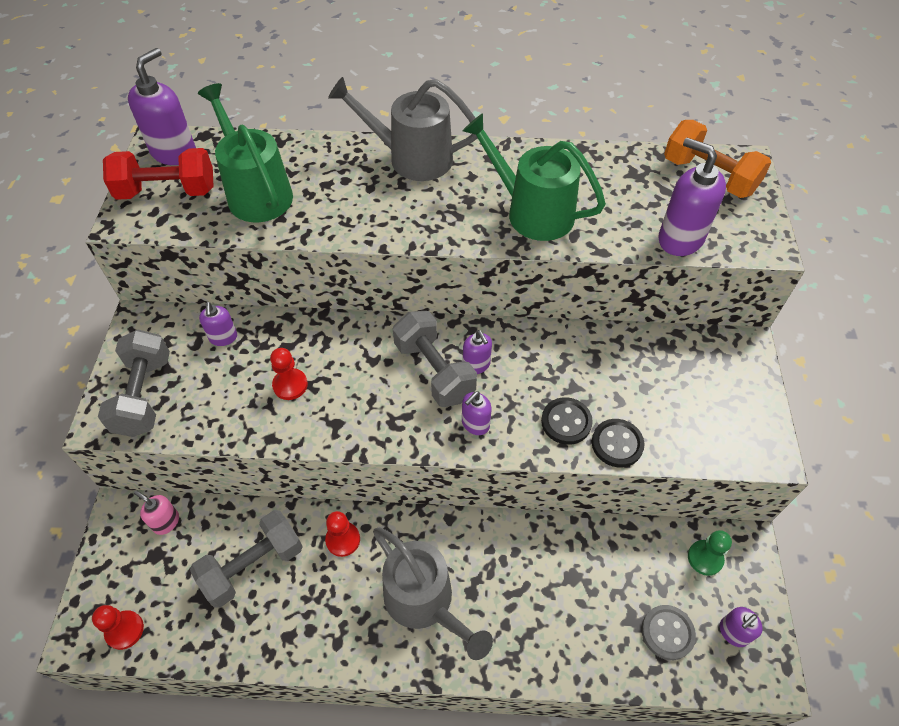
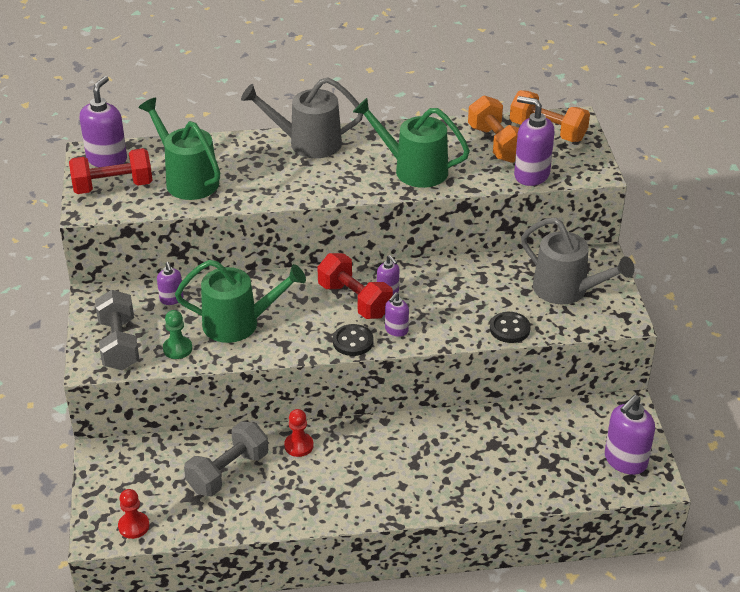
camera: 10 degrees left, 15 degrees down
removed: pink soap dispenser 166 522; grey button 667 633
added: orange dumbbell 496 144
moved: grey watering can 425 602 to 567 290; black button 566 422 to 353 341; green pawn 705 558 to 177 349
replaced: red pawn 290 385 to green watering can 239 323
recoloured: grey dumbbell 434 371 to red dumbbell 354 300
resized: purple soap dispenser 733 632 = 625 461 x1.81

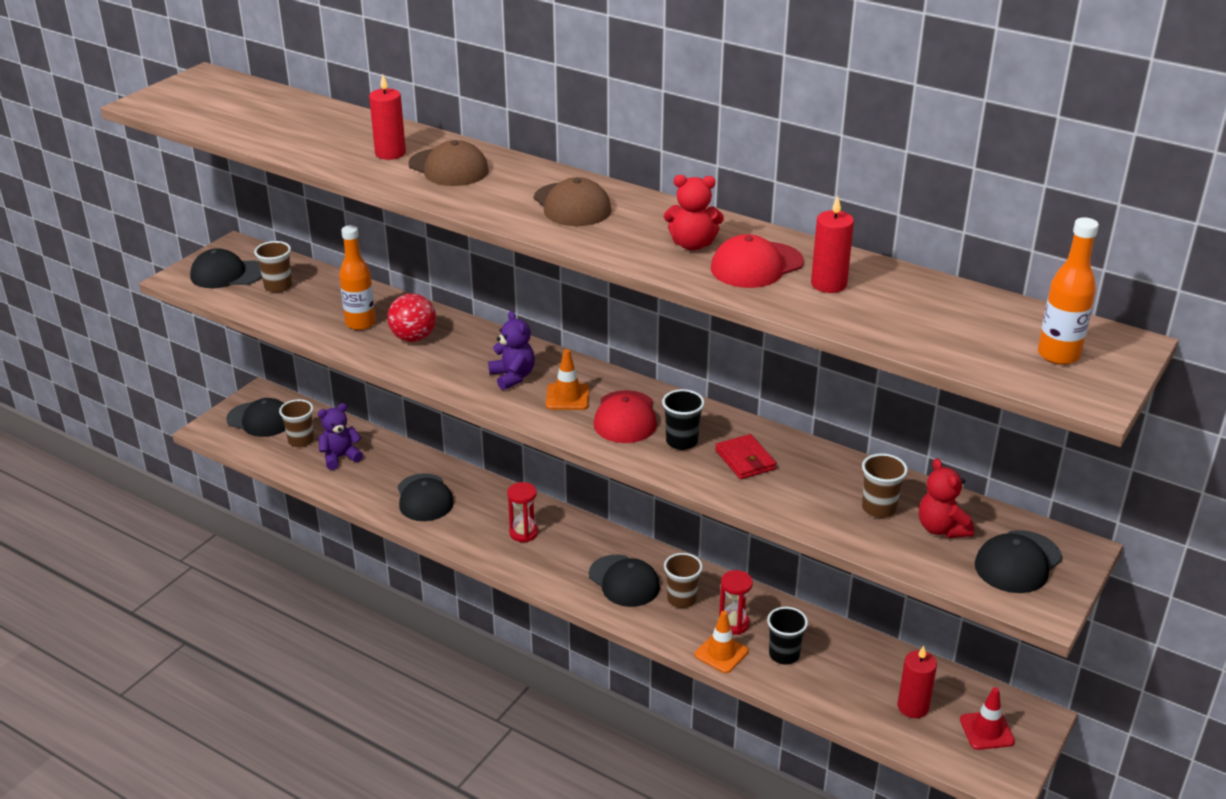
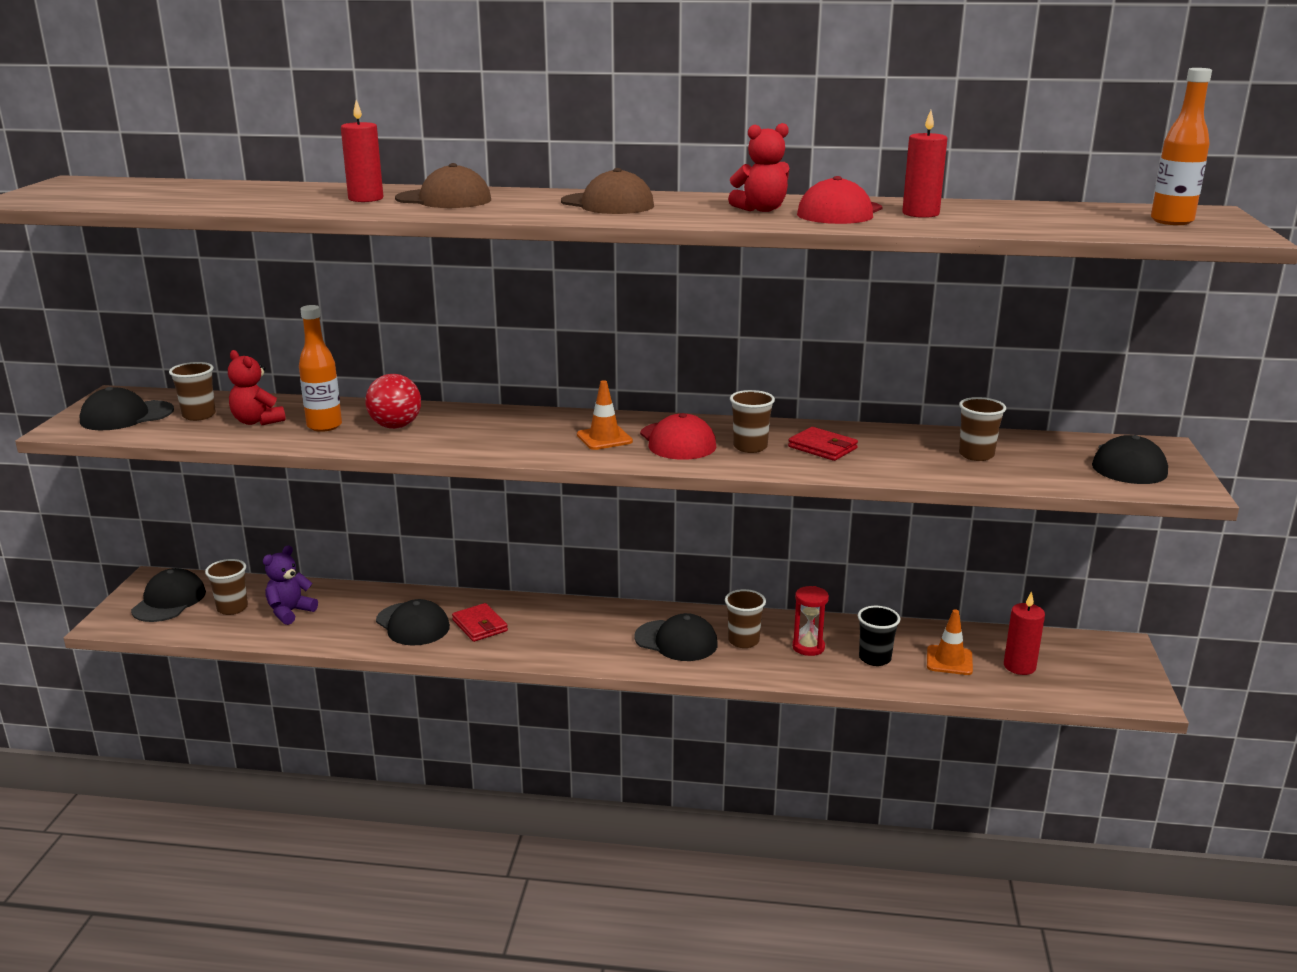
camera: 25 degrees left, 10 degrees down
removed: purple teddy bear 513 377; red hourglass 523 533; red traffic cone 986 730
added: red wallet 479 625
moved: orange traffic cone 721 653 to 949 660; red teddy bear 941 528 to 257 421
recoloured: black cup 681 441 to brown cup 750 447
turned: black cap 260 420 = 169 601 75 degrees counterclockwise

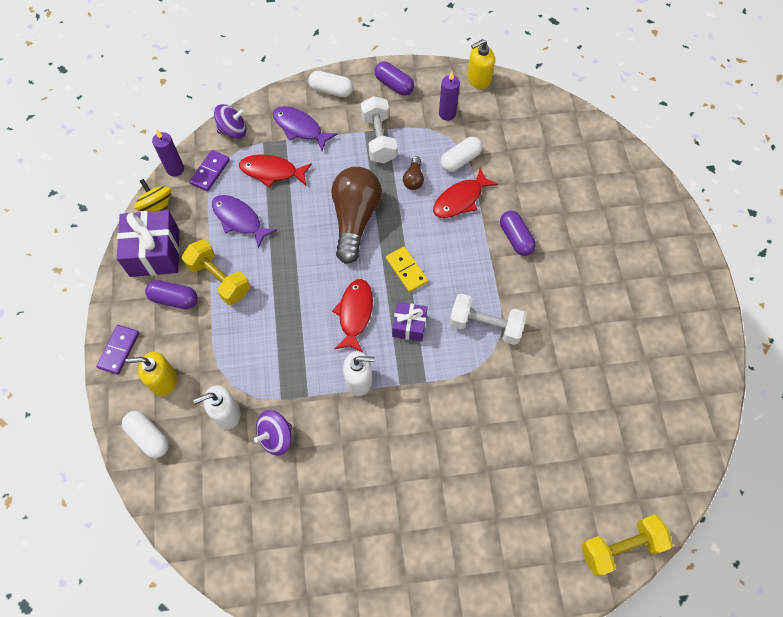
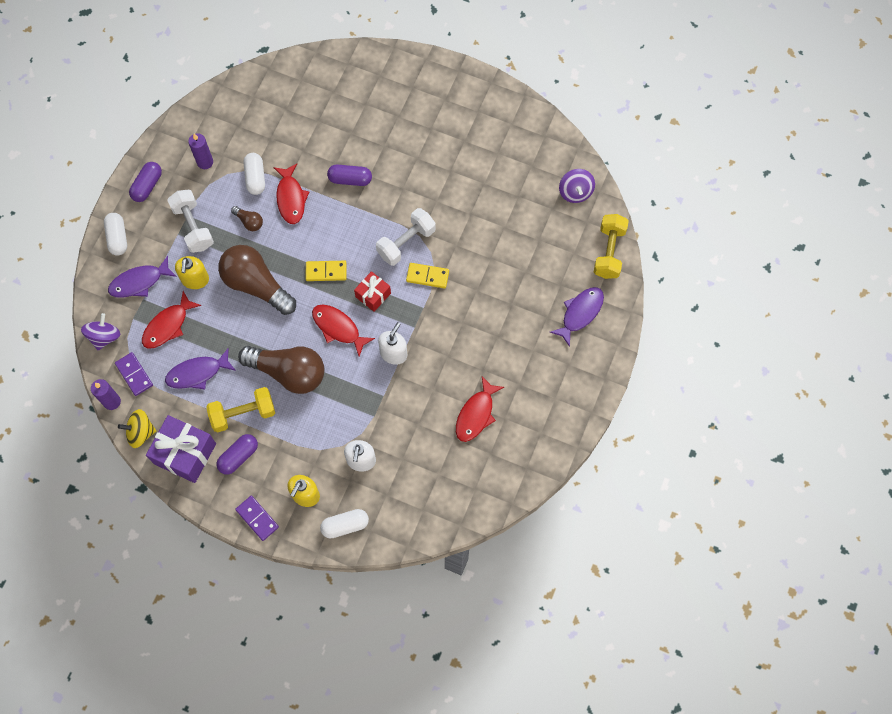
camera: 60 degrees left, 5 degrees up
added: brown light bulb 288 372; yellow domino 427 276; red fish 476 414; purple fish 580 313
moved: purple spinning top 276 437 to 575 192; yellow soap dispenser 478 79 to 195 280
recoloured: purple gift 409 326 to red gift 373 295
turned: white capsule 331 90 = 118 238 60 degrees counterclockwise; white dumbbell 379 139 = 193 227 45 degrees clockwise; purple capsule 394 85 = 147 186 45 degrees counterclockwise

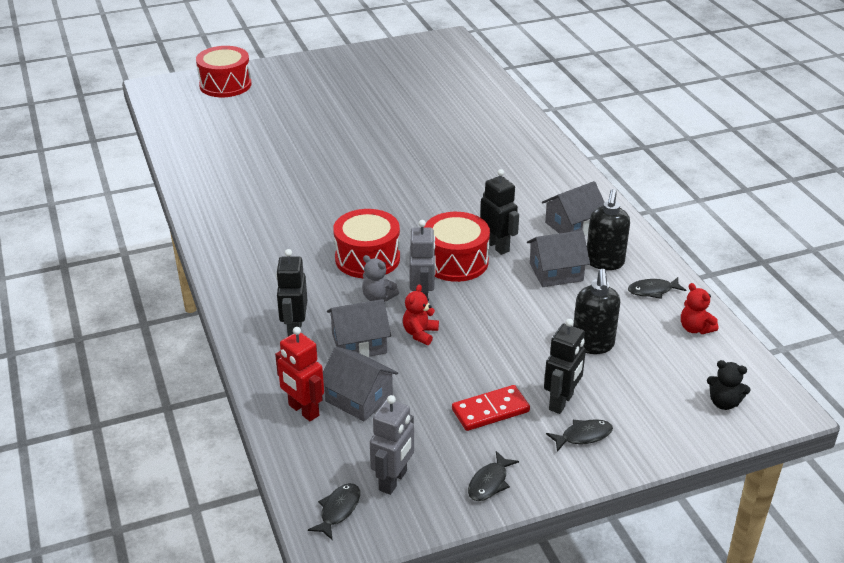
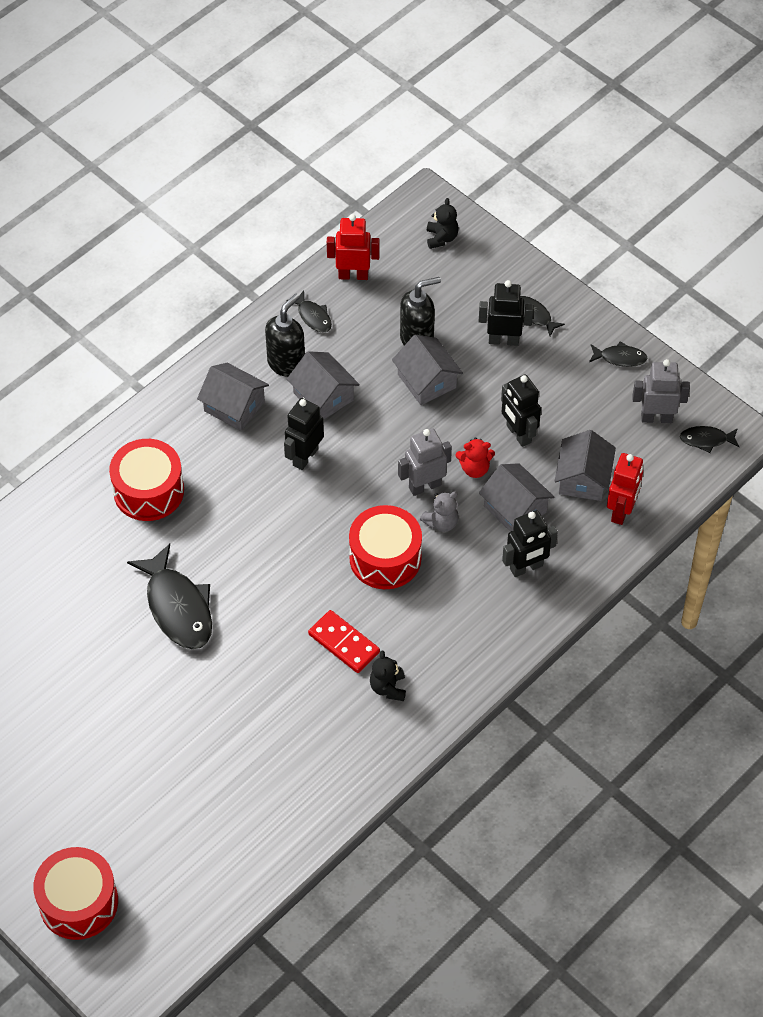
camera: 115 degrees left, 20 degrees up
added: black fish 178 607; black teddy bear 388 688; grey house 426 381; black robot 518 434
moved: red drum 455 261 to 148 491; red domino 490 411 to 344 643
replaced: red teddy bear 695 328 to red robot 353 275
turned: grey teddy bear 378 297 = 441 522 45 degrees clockwise; black soap dispenser 604 262 = 287 363 45 degrees counterclockwise

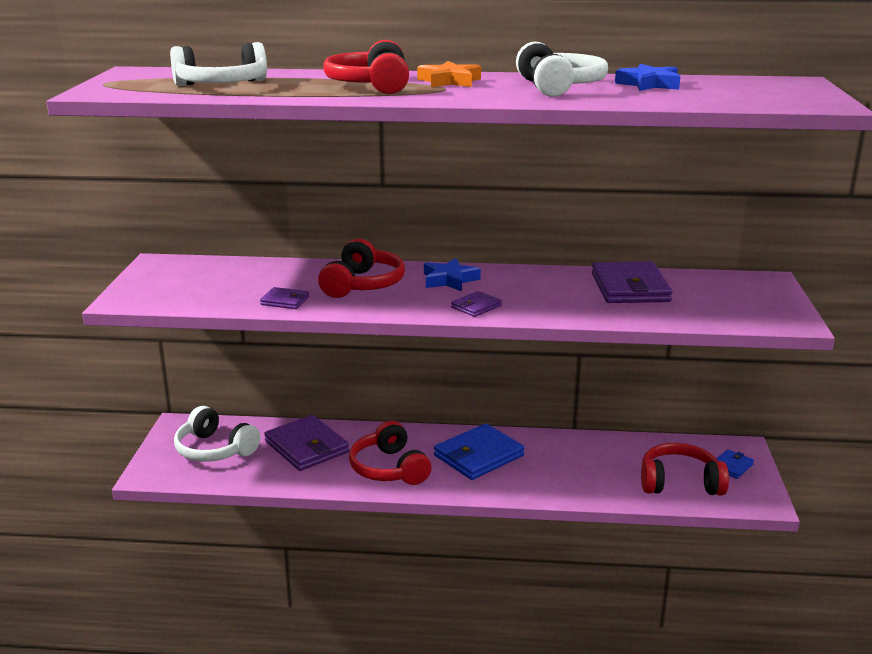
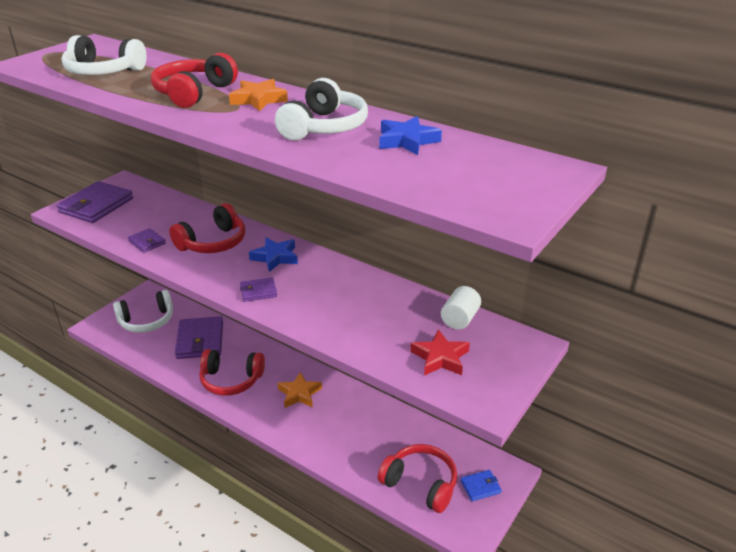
camera: 30 degrees right, 10 degrees up
added: red star 440 357; white cylinder 459 319
moved: purple wallet 630 287 to 96 205
replaced: blue wallet 478 456 to orange star 299 394
turned: white headphones 214 450 = 147 321 90 degrees counterclockwise; red headphones 389 468 = 231 380 90 degrees counterclockwise

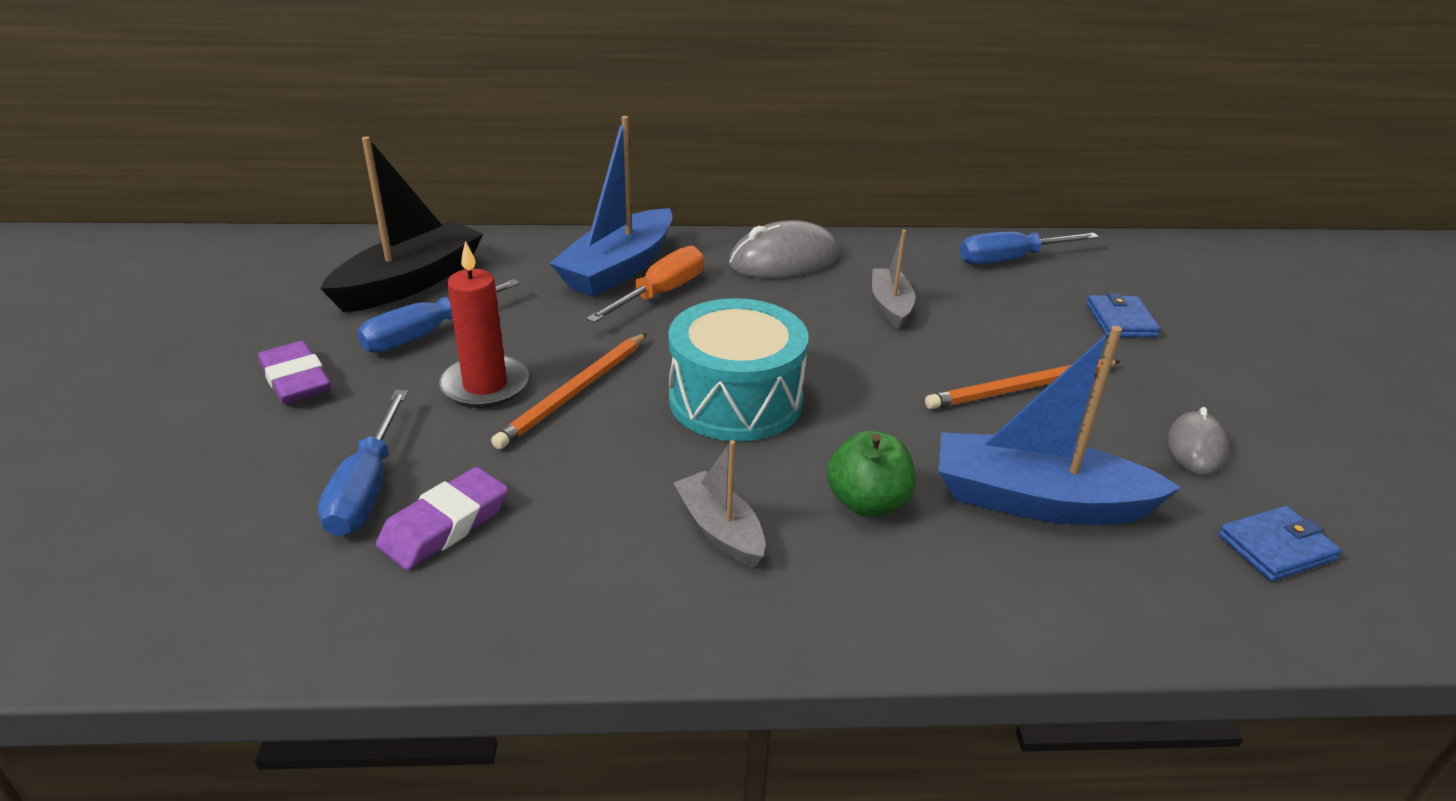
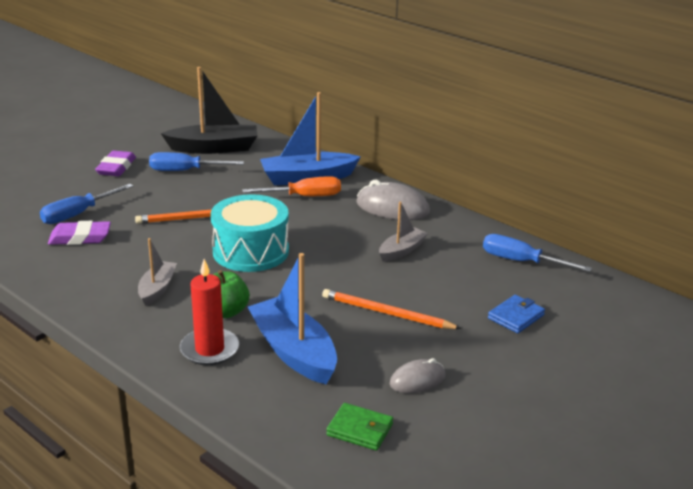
camera: 45 degrees right, 5 degrees down
moved: red candle 485 385 to 209 349
recoloured: blue wallet 1276 548 to green wallet 360 429

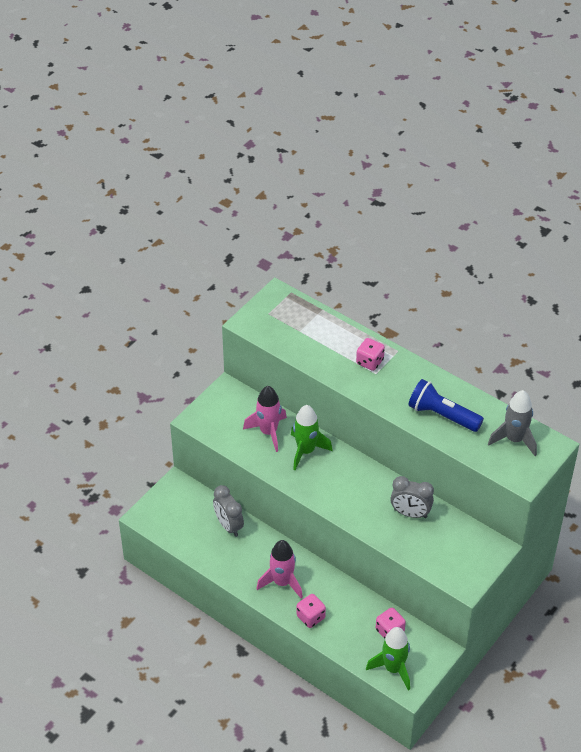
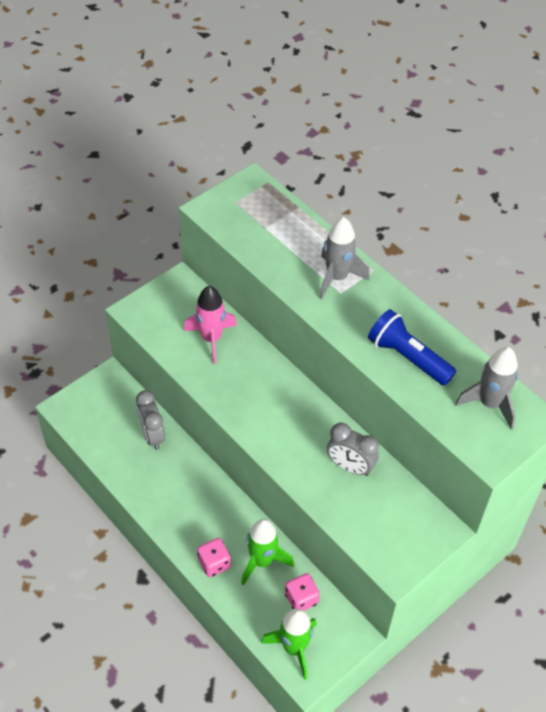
camera: 10 degrees right, 5 degrees up
removed: pink rocket 282 582
moved: green rocket 306 451 to 262 561
replaced: pink dice 369 362 to grey rocket 337 277

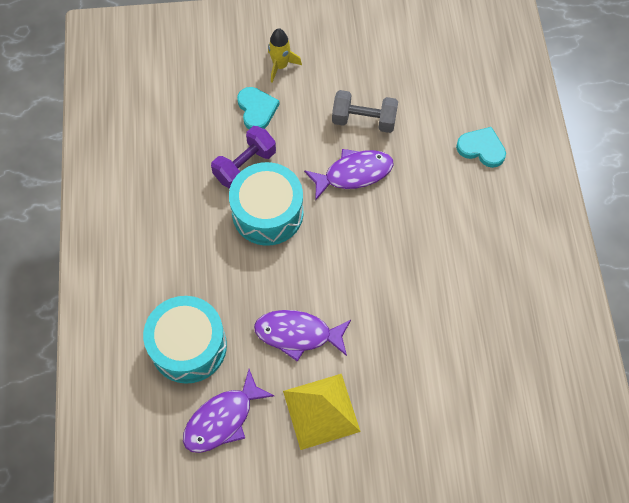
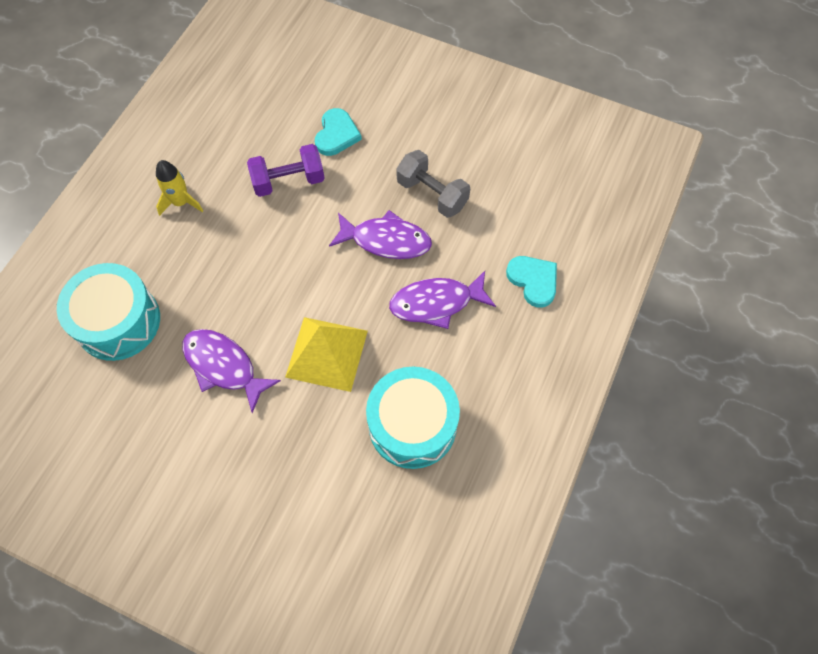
camera: 30 degrees right, 0 degrees up
moved: purple fish 222 419 to 436 303; turquoise drum 267 213 to 412 425; yellow rocket 280 66 to 181 202; yellow pyramid 321 411 to 327 353

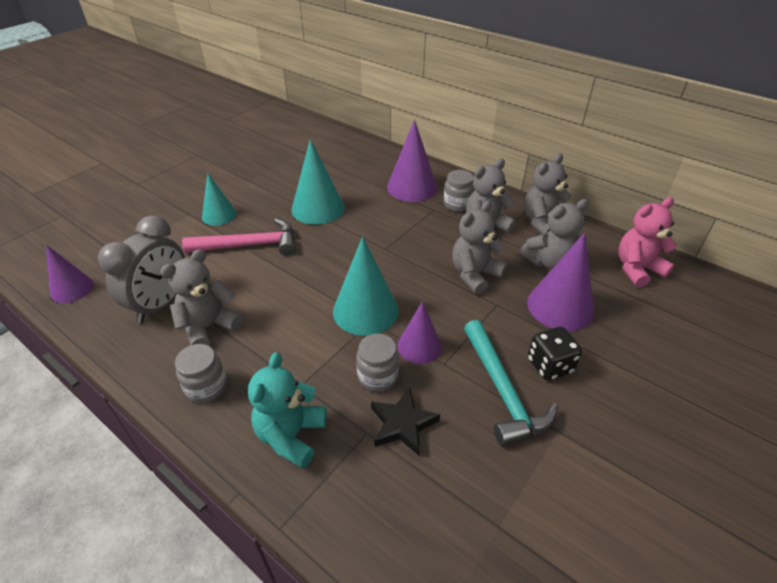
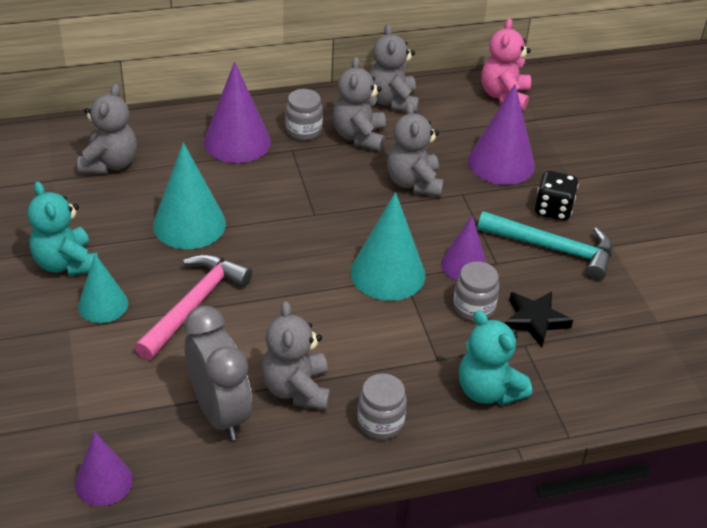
camera: 55 degrees left, 0 degrees up
added: turquoise teddy bear 66 263
moved: grey teddy bear 549 262 to 110 164

